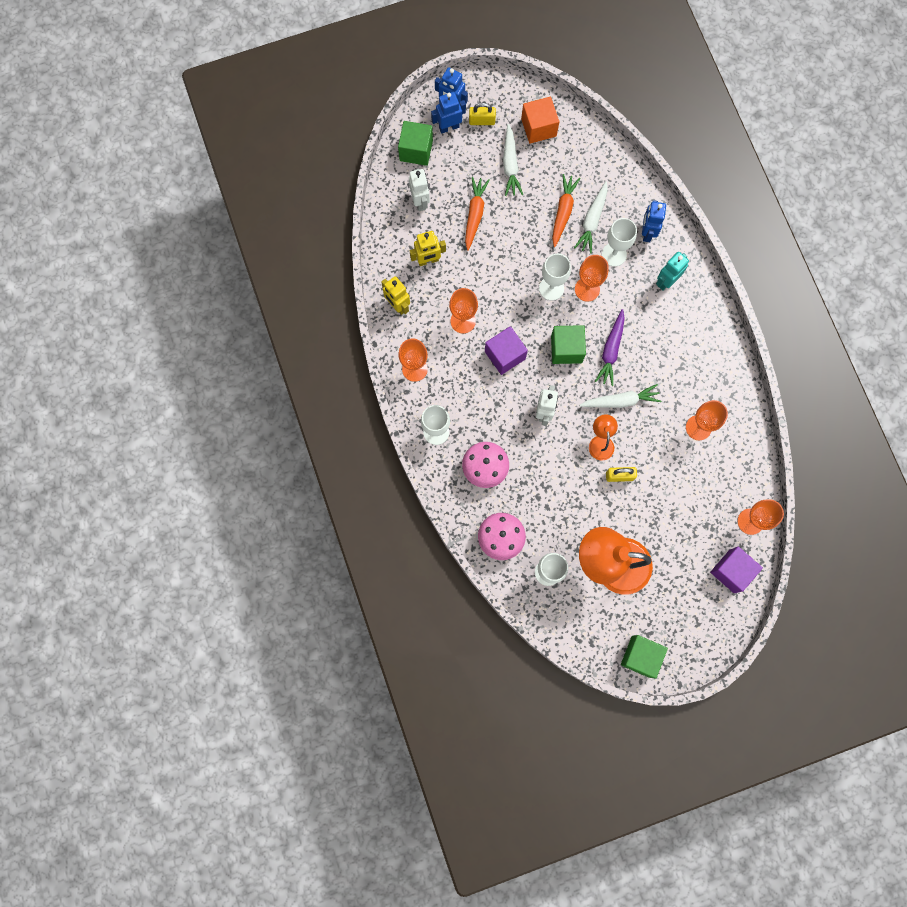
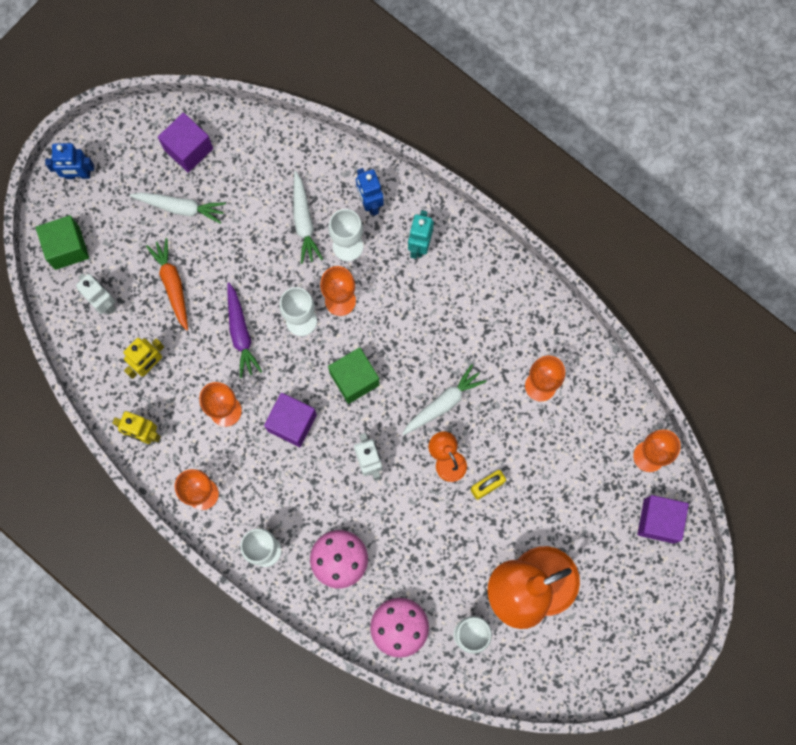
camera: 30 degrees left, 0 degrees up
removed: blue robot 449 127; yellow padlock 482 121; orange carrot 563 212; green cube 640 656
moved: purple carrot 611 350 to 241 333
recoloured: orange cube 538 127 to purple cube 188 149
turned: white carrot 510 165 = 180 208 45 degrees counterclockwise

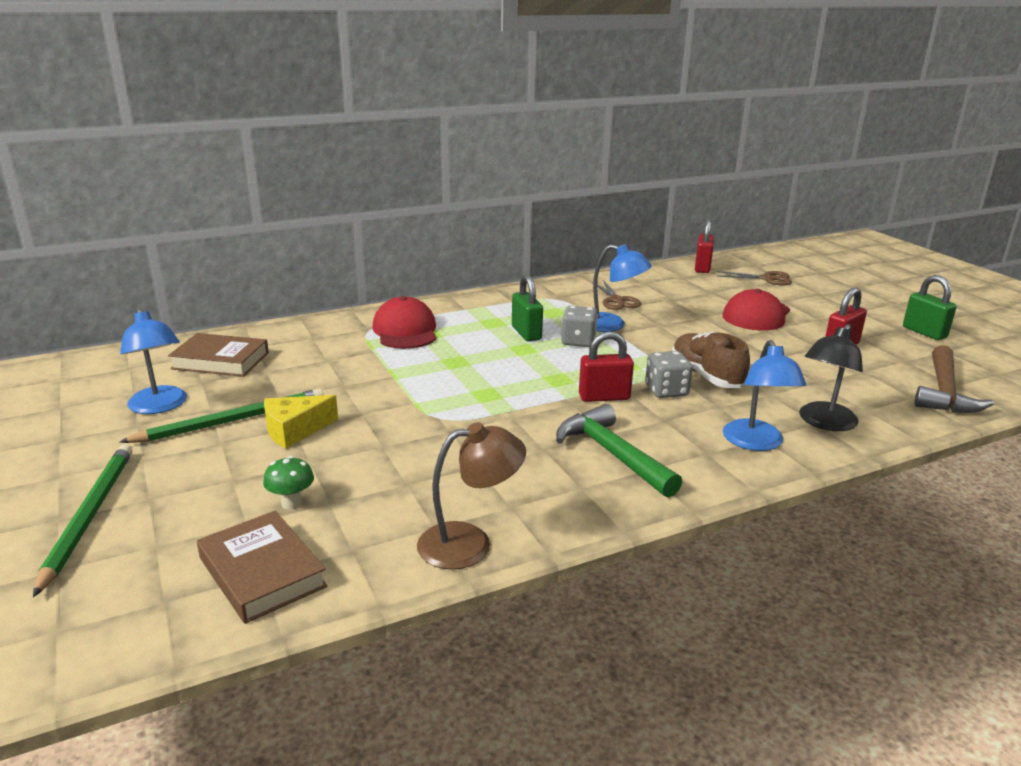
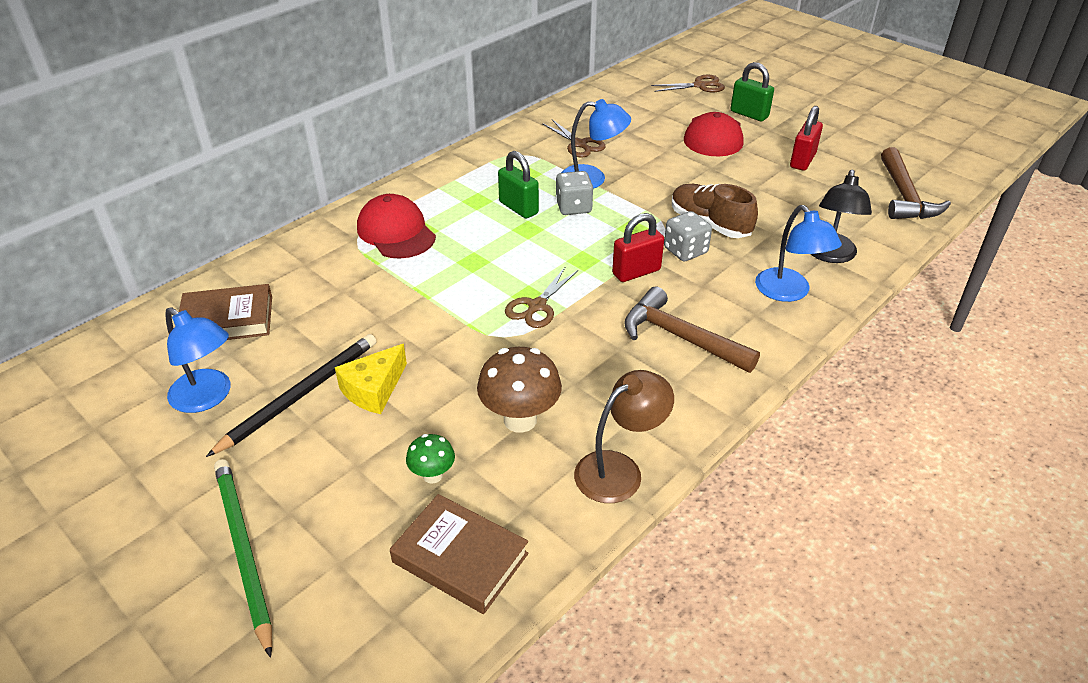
camera: 20 degrees left, 15 degrees up
removed: red padlock 702 268
added: brown mushroom 520 420; brown scissors 537 306
moved: green padlock 924 332 to 749 114
recoloured: green pencil 232 421 to black pencil 300 395; green hammer 613 454 to brown hammer 680 337

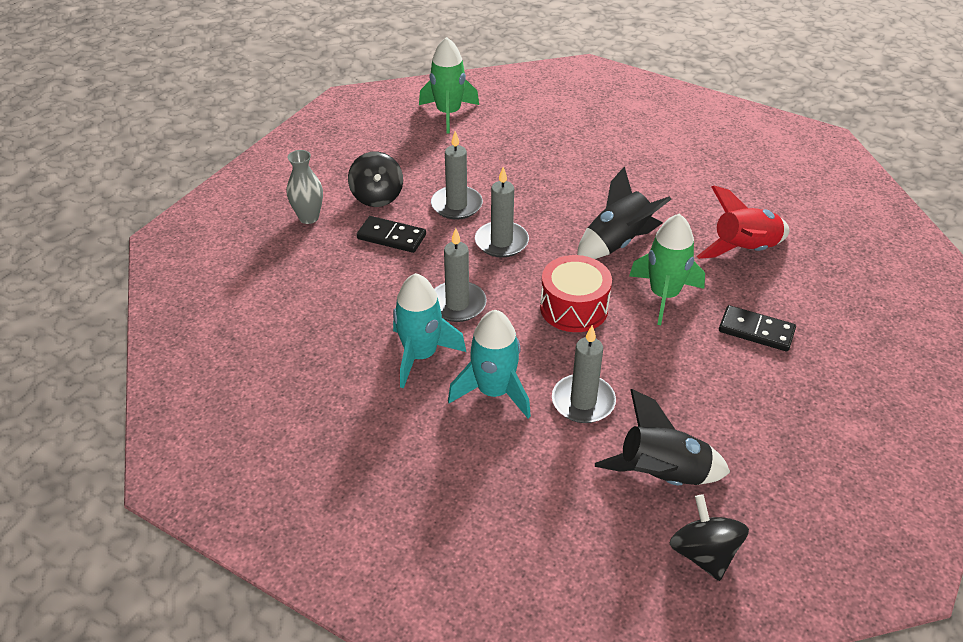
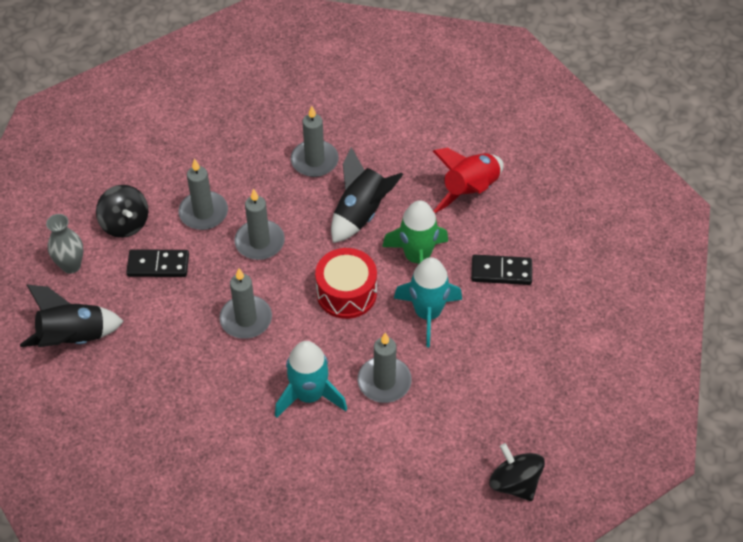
camera: 20 degrees left, 10 degrees up
removed: green rocket 448 113
added: grey candle 314 161
moved: turquoise rocket 420 355 to 427 314; black rocket 662 475 to 74 338

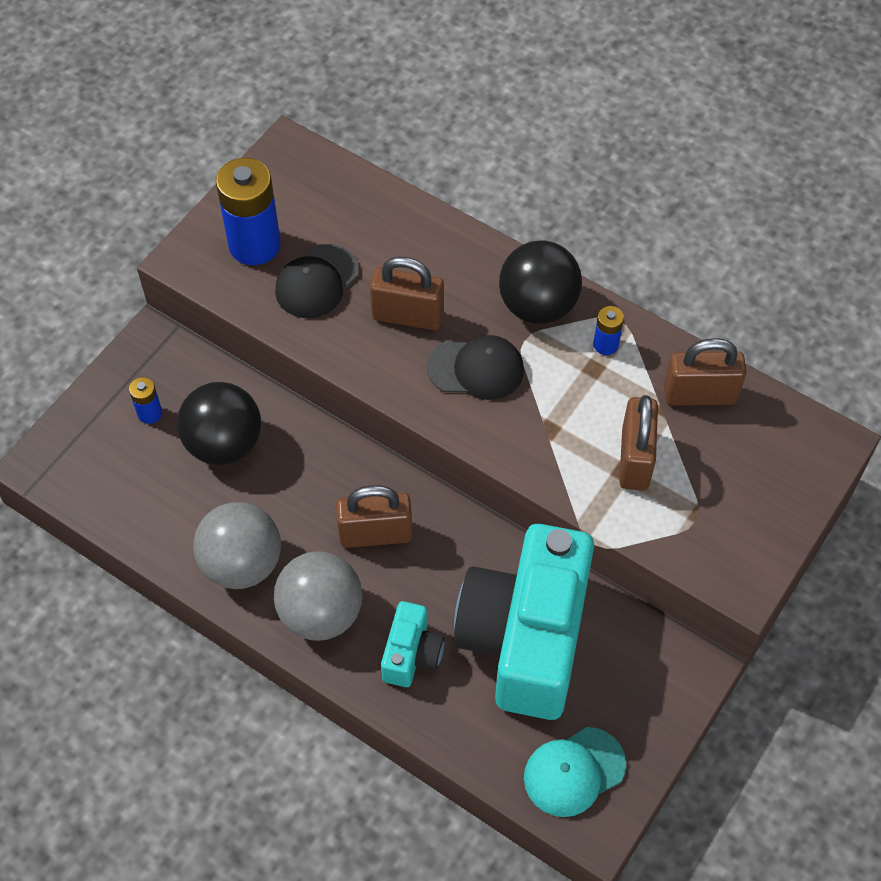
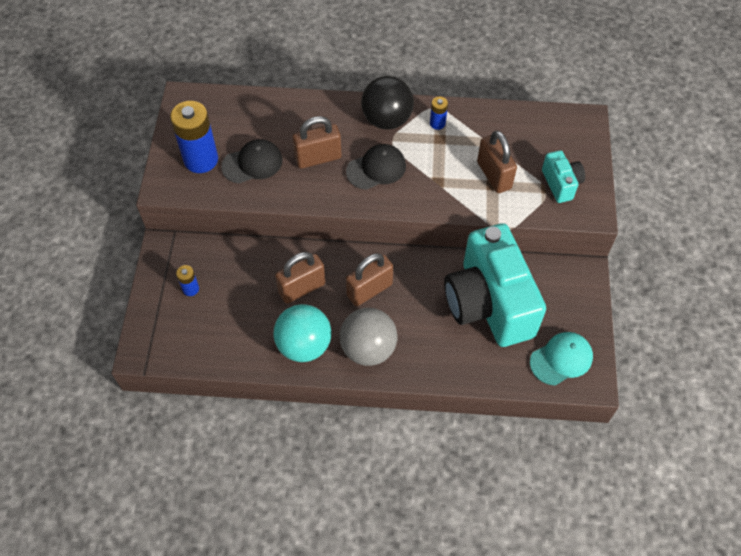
camera: 30 degrees left, 0 degrees up
removed: black ball 224 443
moved: turquoise camera 412 654 to 561 184; brown padlock 699 394 to 302 288
recoloured: grey ball 242 563 to turquoise ball 304 345
turned: black cap 316 282 = 252 163 120 degrees counterclockwise; turquoise cap 574 772 = 561 359 150 degrees counterclockwise

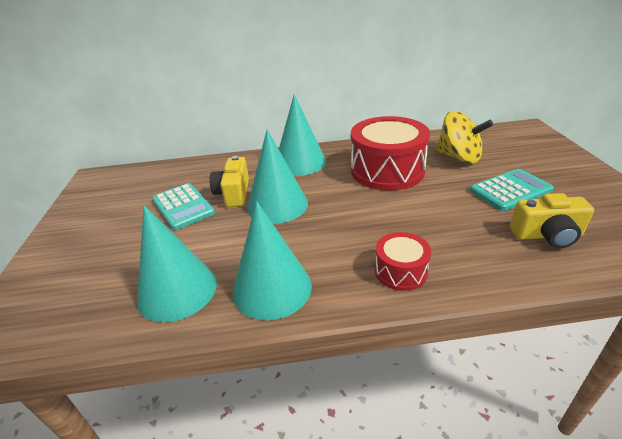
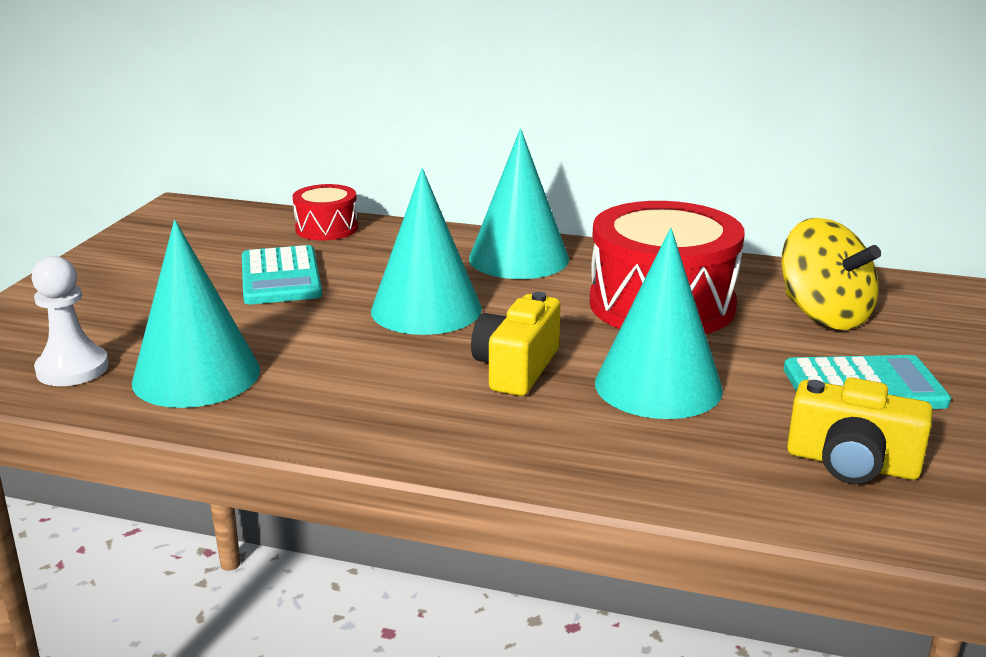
camera: 20 degrees right, 10 degrees down
added: white pawn 72 369
moved: yellow camera 233 193 to 516 368; turquoise cone 272 288 to 658 385; red drum 400 271 to 327 228

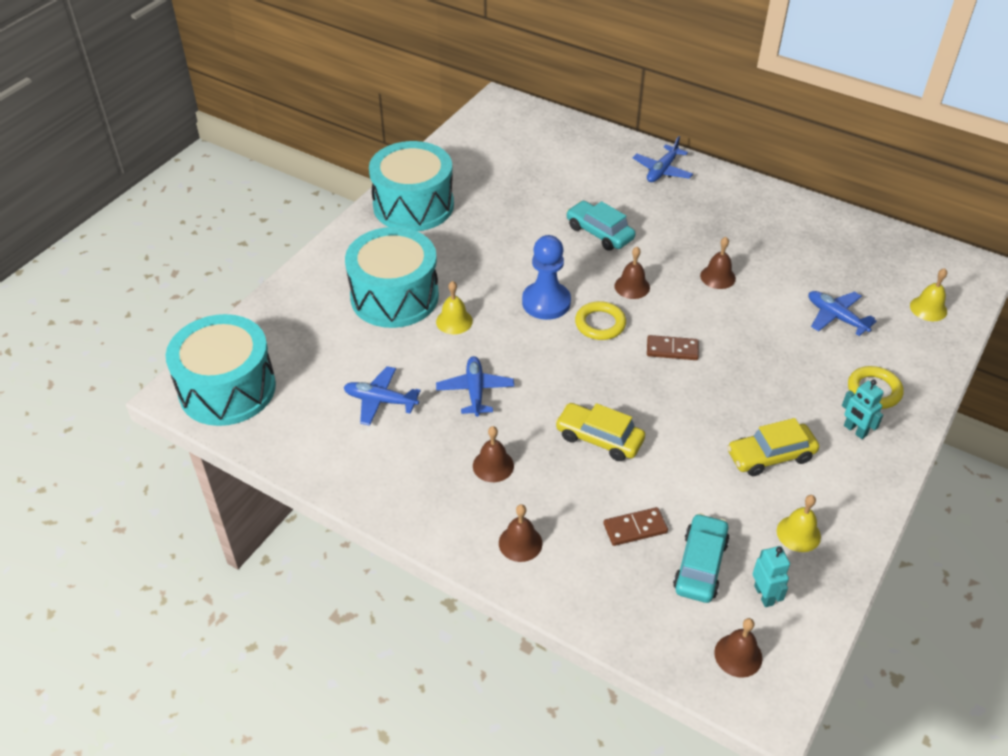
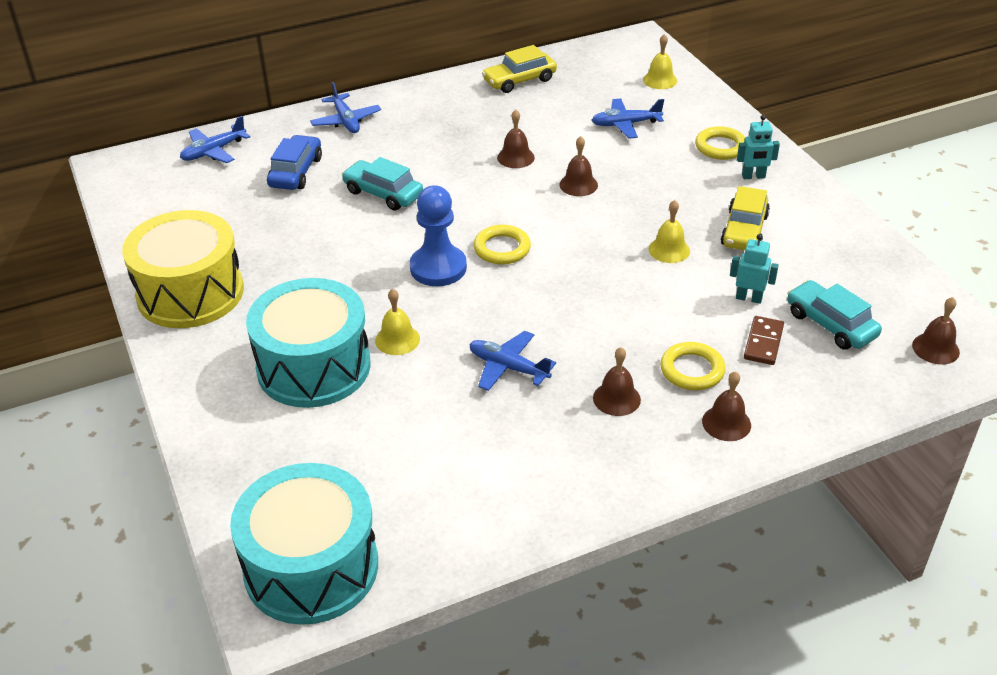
camera: 55 degrees left, 5 degrees down
removed: brown domino 672 350
added: blue car 296 172; yellow ring 692 370
moved: blue plane 380 401 to 213 151; yellow car 599 438 to 519 80; brown bell 632 286 to 578 185; turquoise robot 764 595 to 749 298; yellow bell 798 533 to 669 250
recoloured: turquoise drum 413 205 to yellow drum 190 293
turned: turquoise car 599 233 = 383 193 45 degrees clockwise

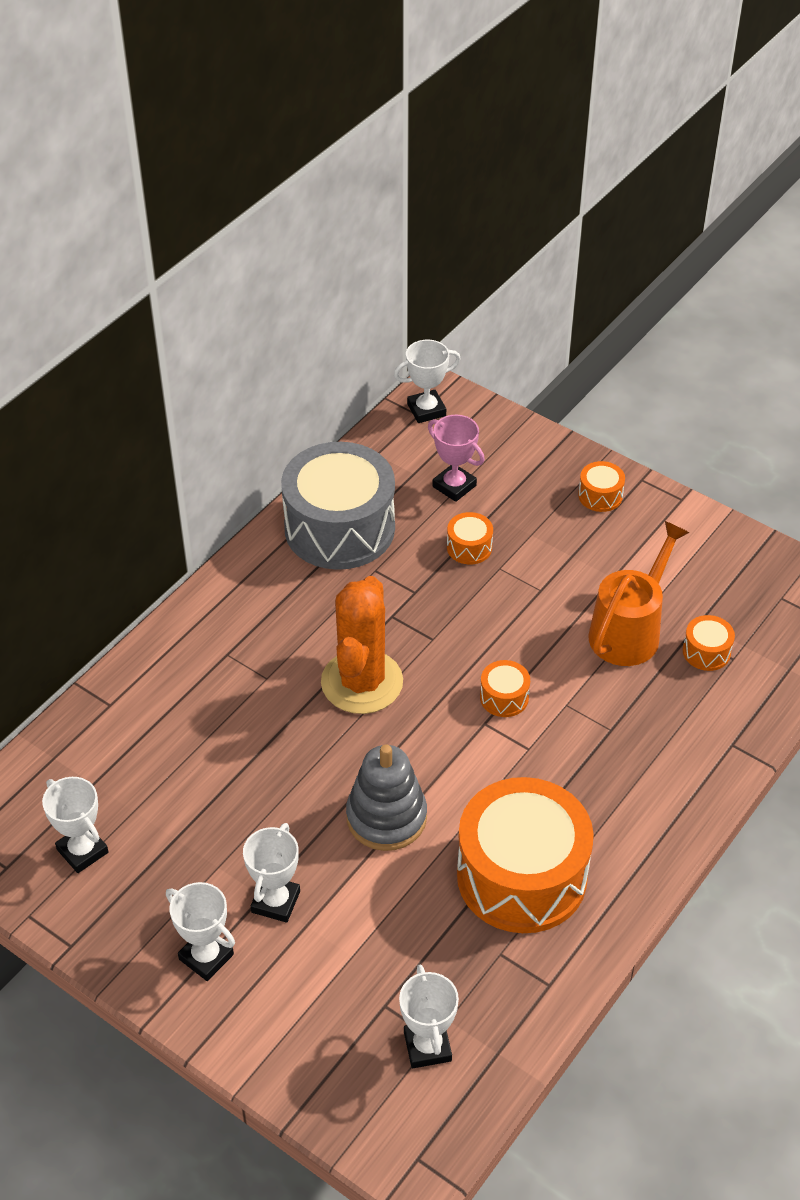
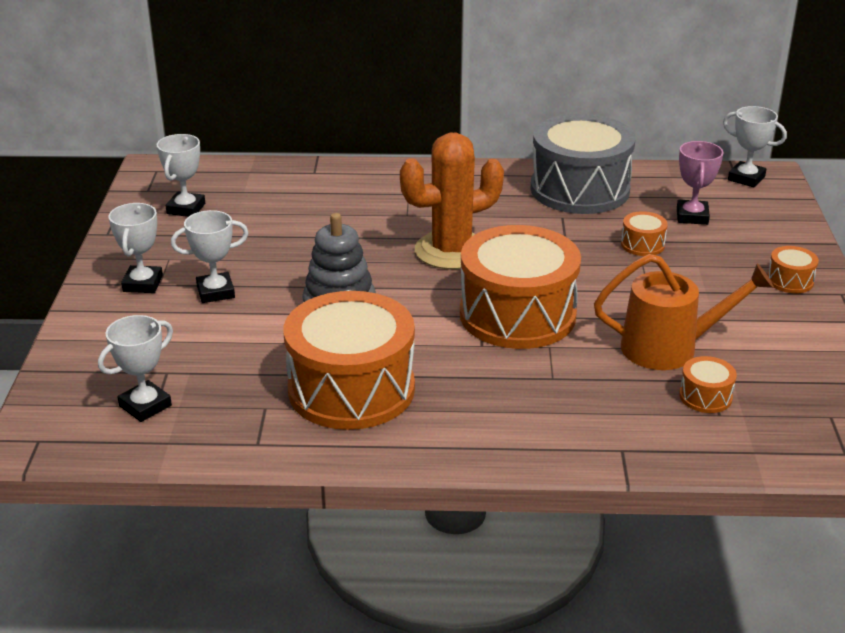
camera: 55 degrees right, 15 degrees down
resized: orange drum 504 697 = 517 315 x2.46

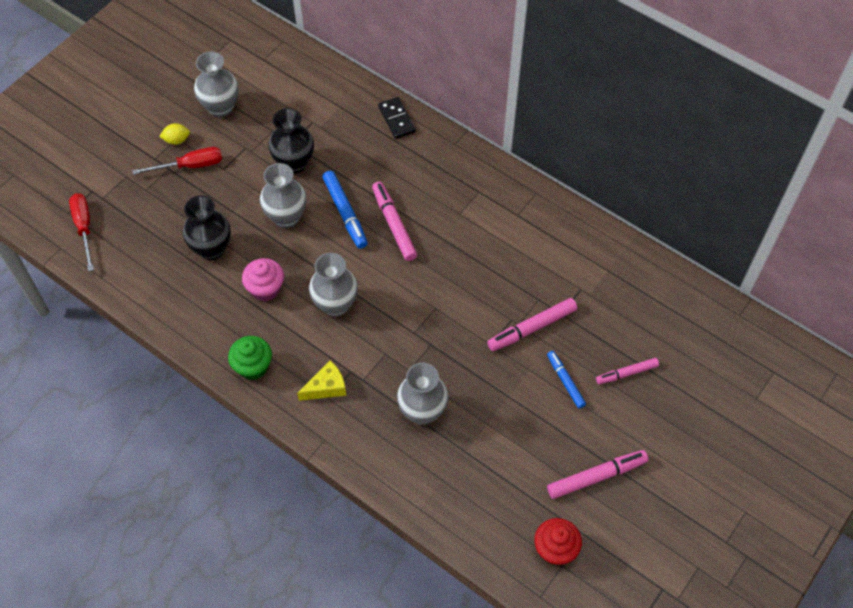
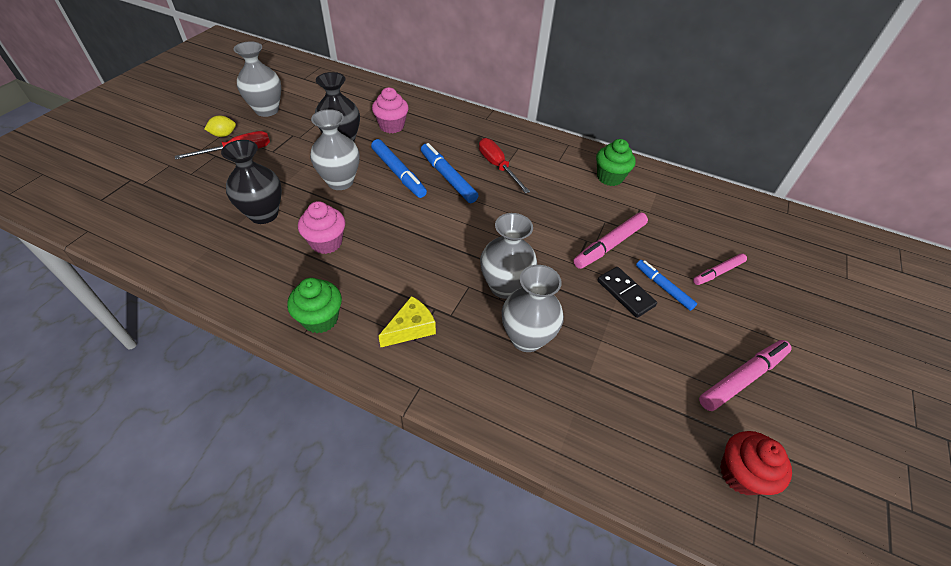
camera: 15 degrees left, 10 degrees down
added: pink cupcake 391 126; green cupcake 609 177
moved: red screwdriver 84 228 to 497 166; grey vase 335 305 to 504 286; black domino 397 119 to 625 293
recoloured: pink marker 394 225 to blue marker 448 178

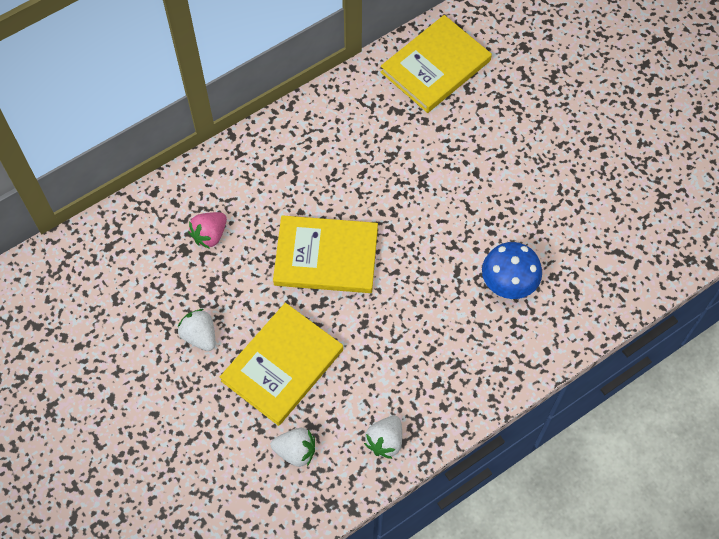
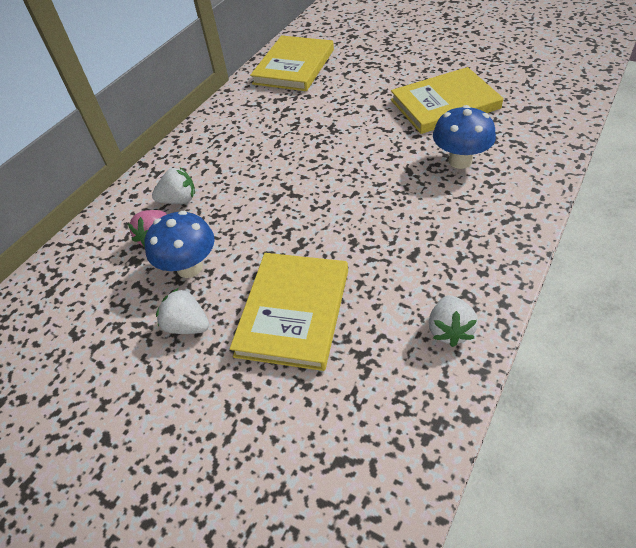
camera: 20 degrees left, 15 degrees down
added: blue mushroom 189 267
moved: white strawberry 296 451 to 179 200; yellow book 326 256 to 444 104

